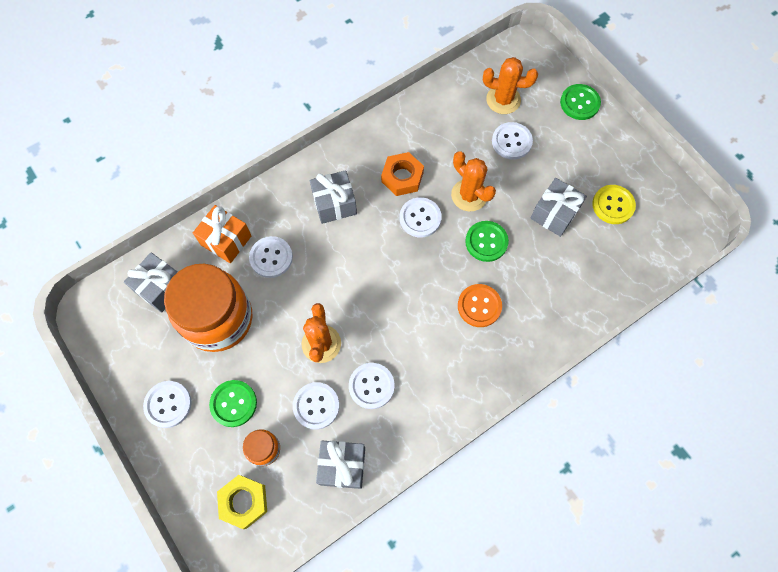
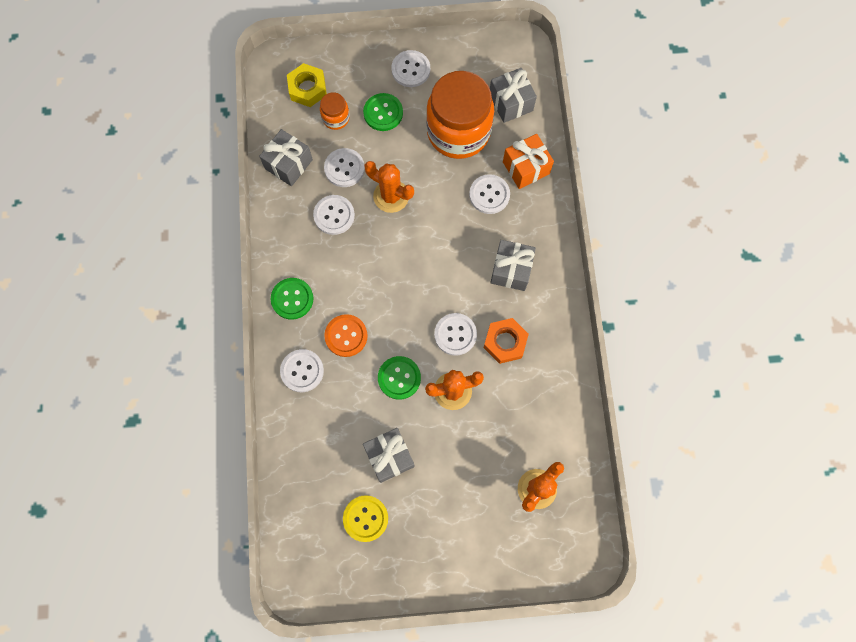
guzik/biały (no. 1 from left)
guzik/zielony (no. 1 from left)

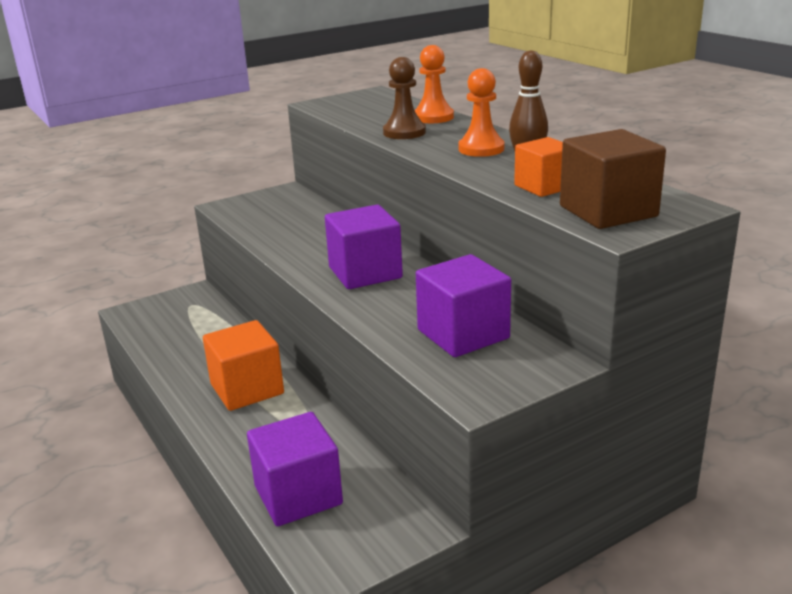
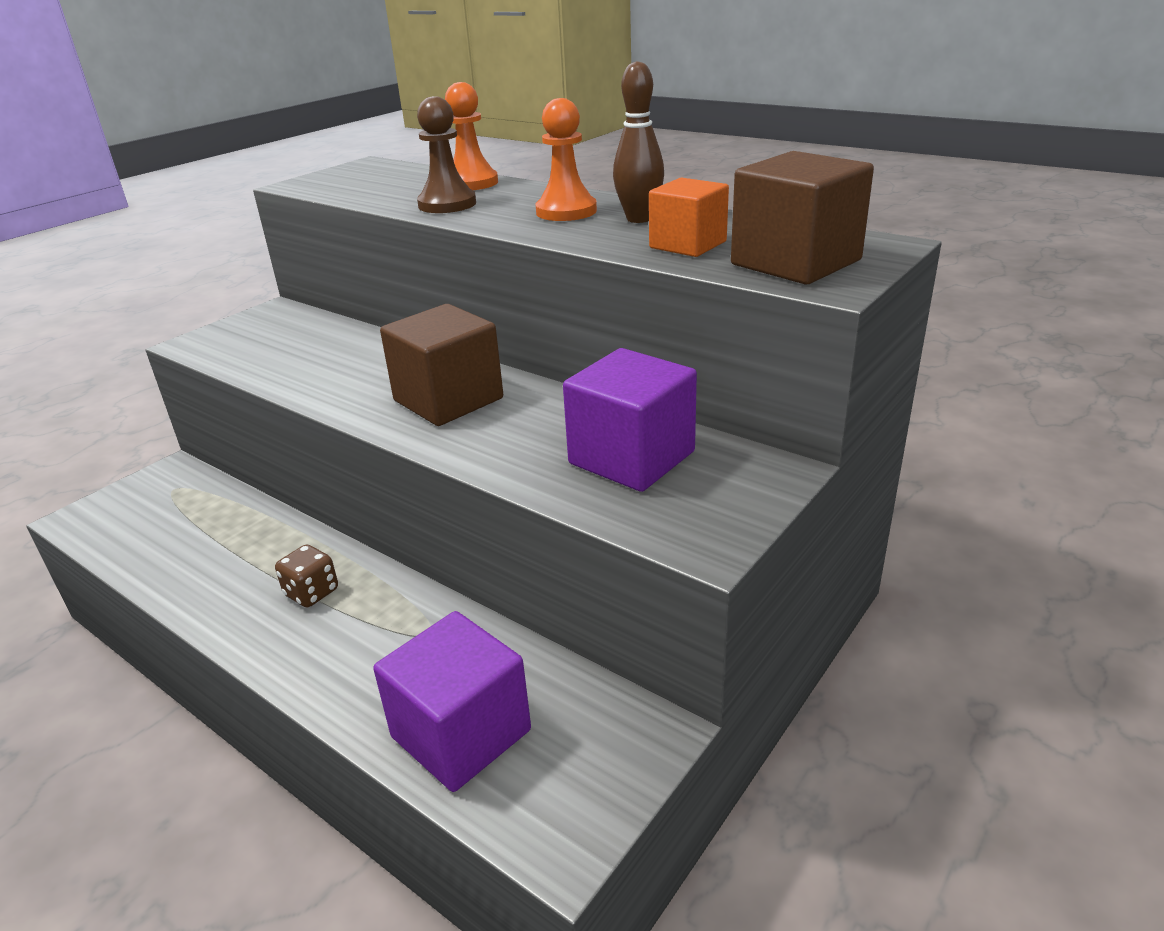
kostka do gry/brązowy
sześcian/brązowy (no. 1 from left)

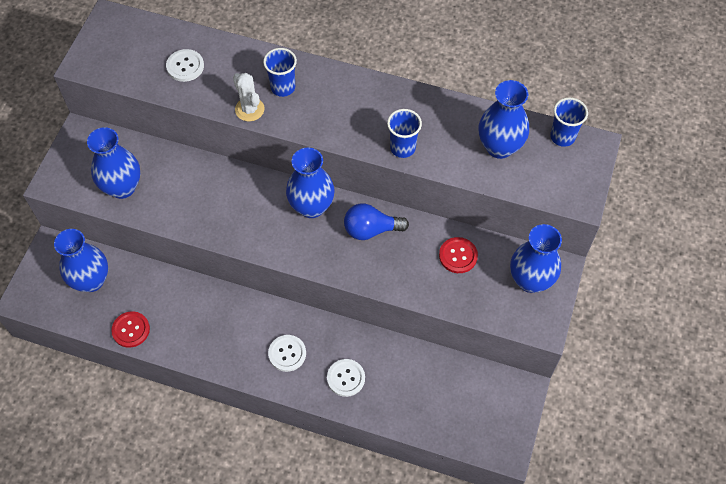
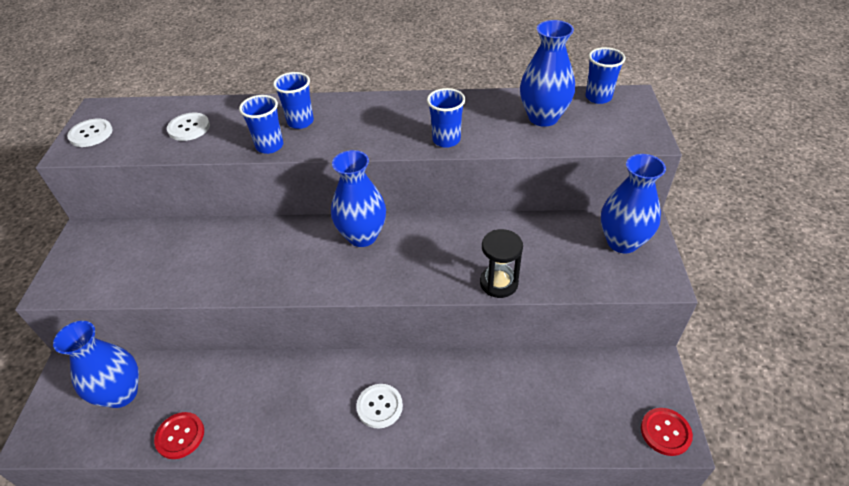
wazon/niebieski (no. 2 from left in the first image)
szklanka/niebieski (no. 1 from left)
guzik/biały (no. 1 from left)
żarówka/niebieski
guzik/czerwony (no. 2 from left)
klepsydra/czarny

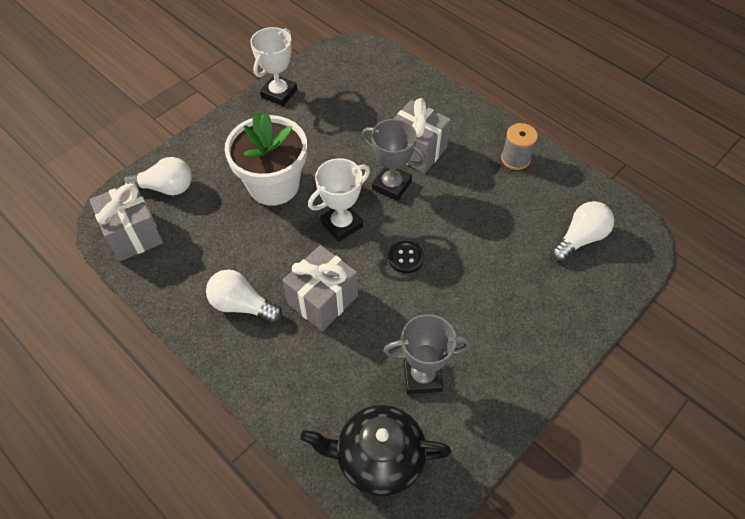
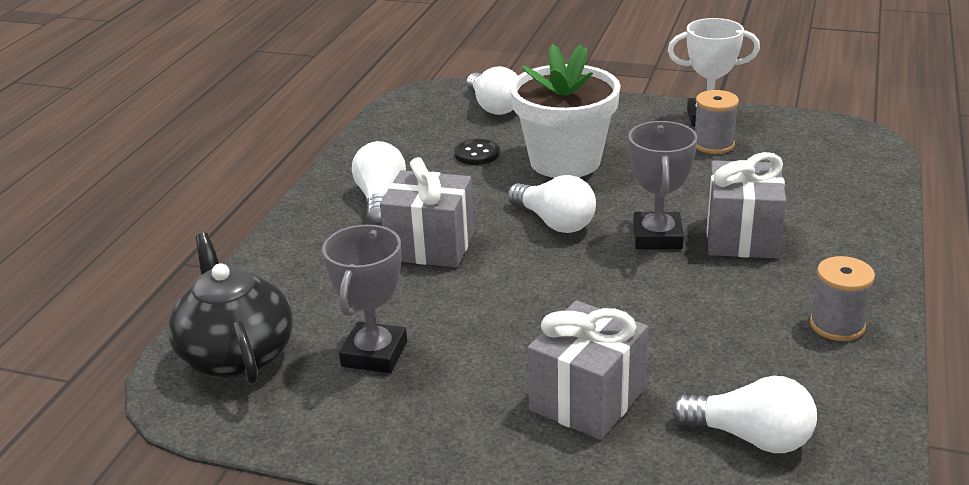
prezent/szary (no. 2 from left)
żarówka/biały (no. 3 from left)
puchar/szary (no. 1 from left)
guzik/czarny
szpulka/szary (no. 1 from left)

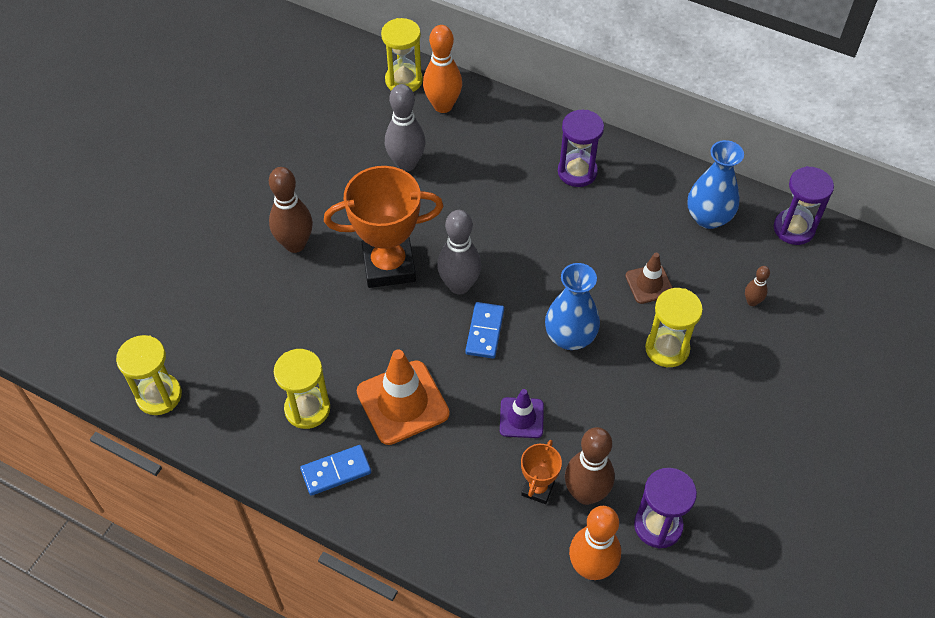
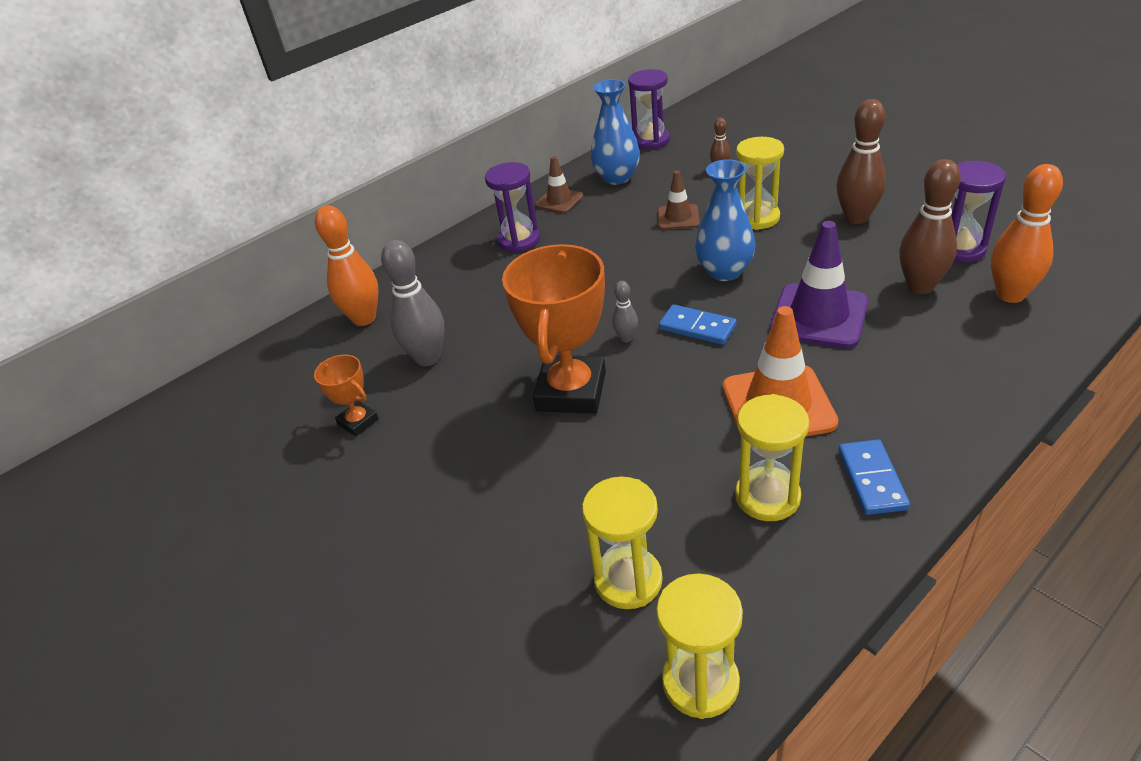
kręgiel/brązowy (no. 2 from left)
klepsydra/żółty (no. 1 from left)
kręgiel/szary (no. 2 from left)
pachołek/fioletowy
puchar/pomarańczowy (no. 1 from left)
pachołek/brązowy (no. 1 from left)

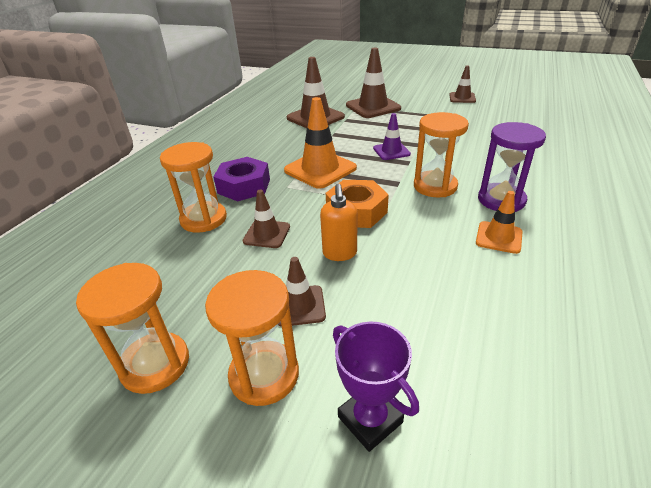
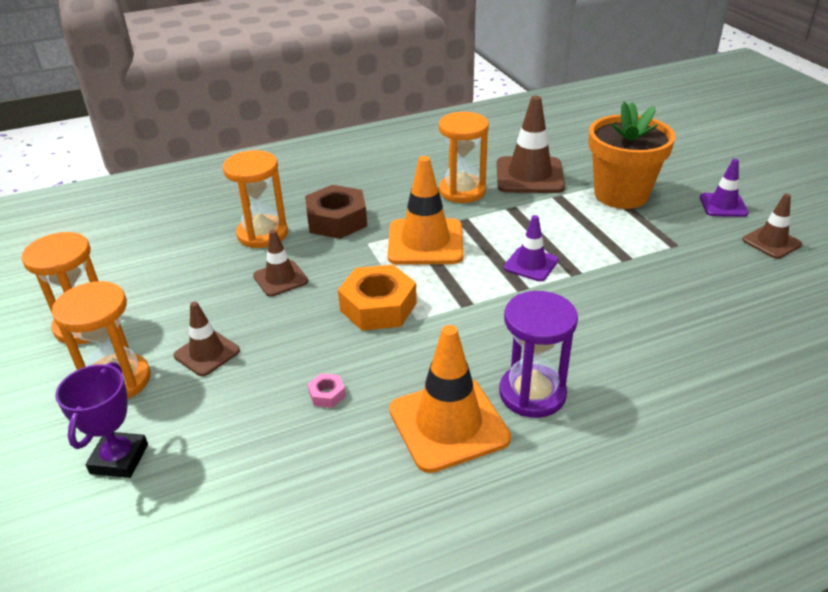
nakrętka/brązowy
dozownik mydła/pomarańczowy
doniczka/pomarańczowy
klepsydra/pomarańczowy (no. 4 from left)
pachołek/pomarańczowy (no. 2 from left)
nakrętka/różowy
pachołek/fioletowy (no. 2 from left)

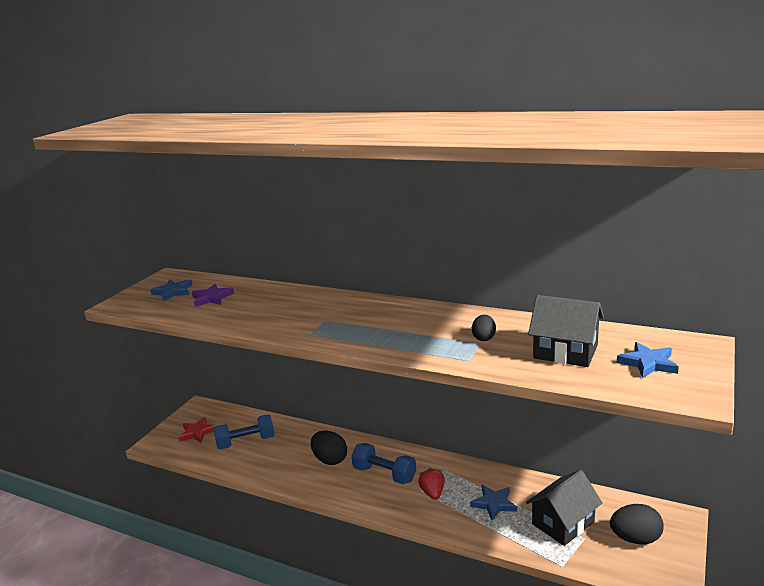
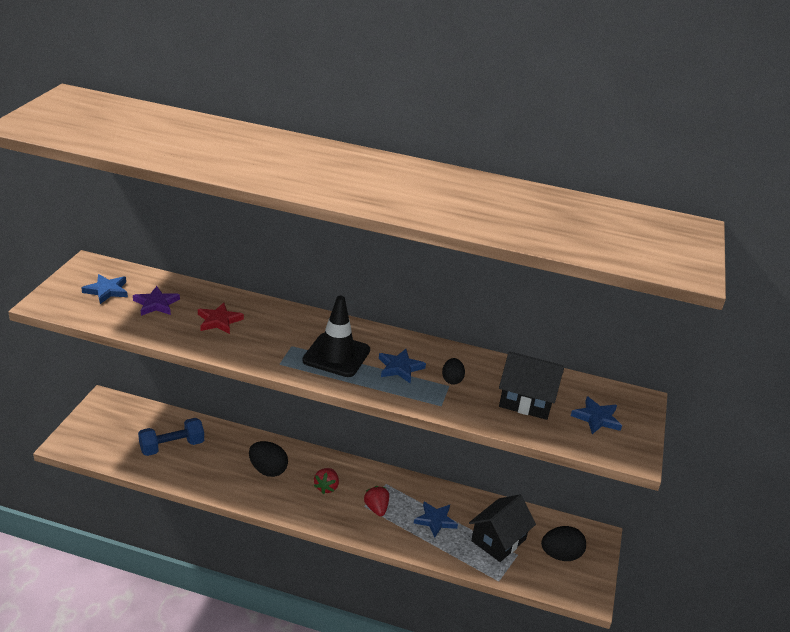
gwiazda/czerwony
truskawka/czerwony (no. 1 from left)
pachołek/czarny
gwiazda/niebieski (no. 2 from left)

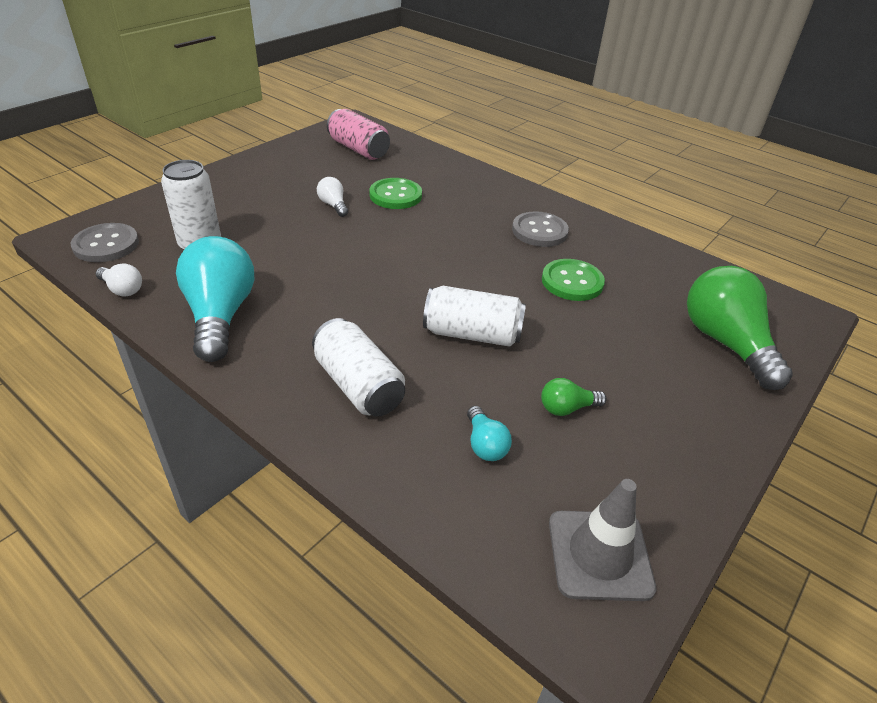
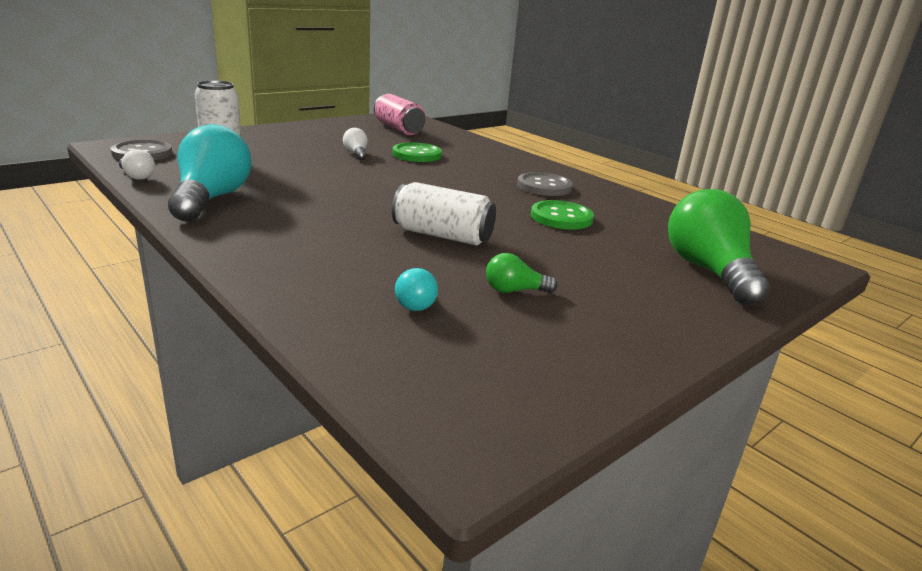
puszka/biały (no. 2 from left in the first image)
pachołek/szary

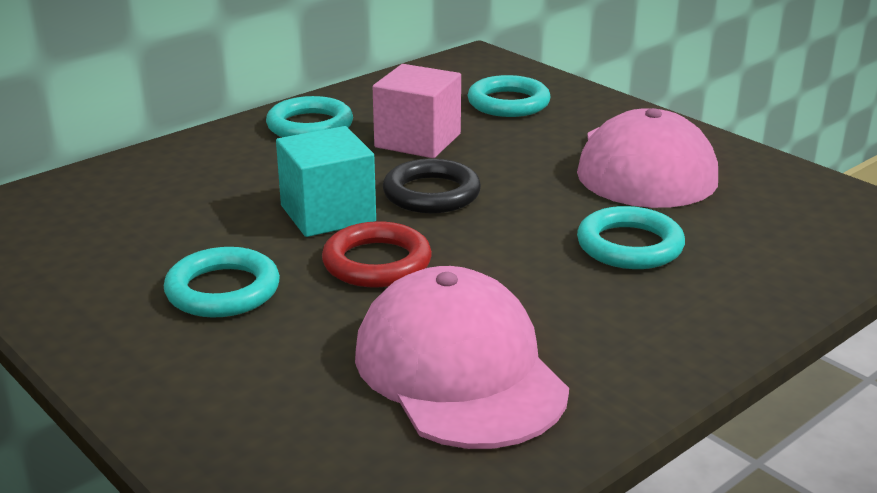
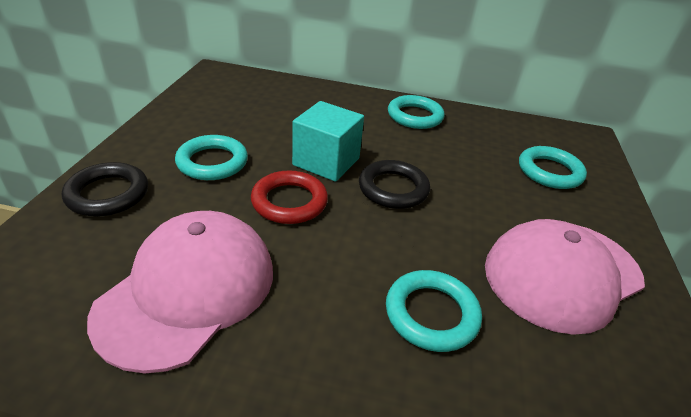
sześcian/różowy
pierścień/czarny (no. 1 from left)

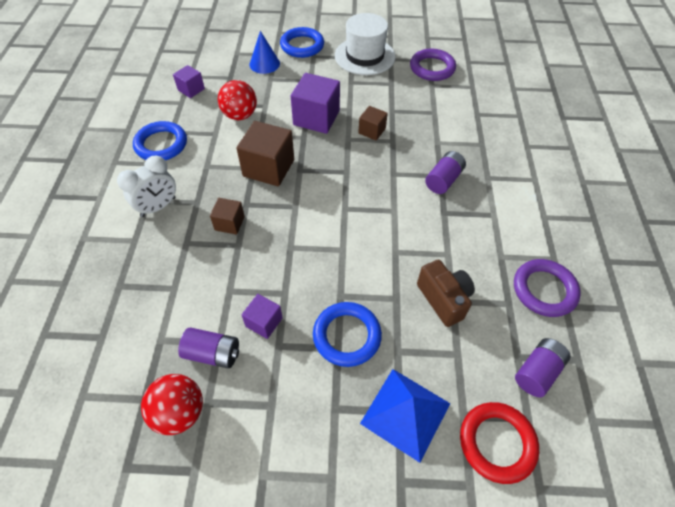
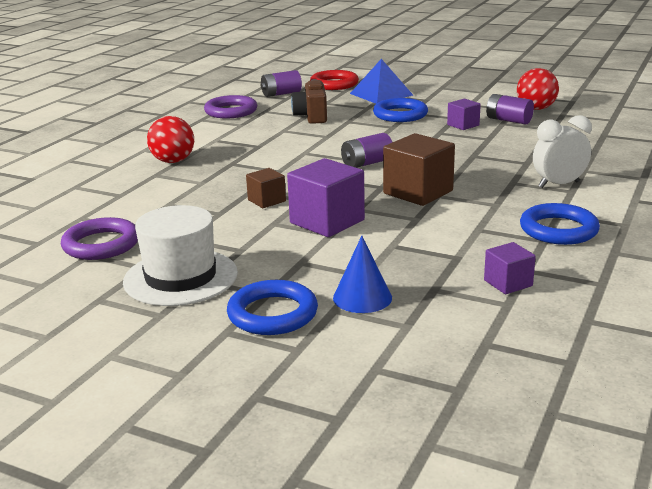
sześcian/brązowy (no. 1 from left in the first image)
piłka/czerwony (no. 1 from left)
bateria/fioletowy (no. 2 from left)

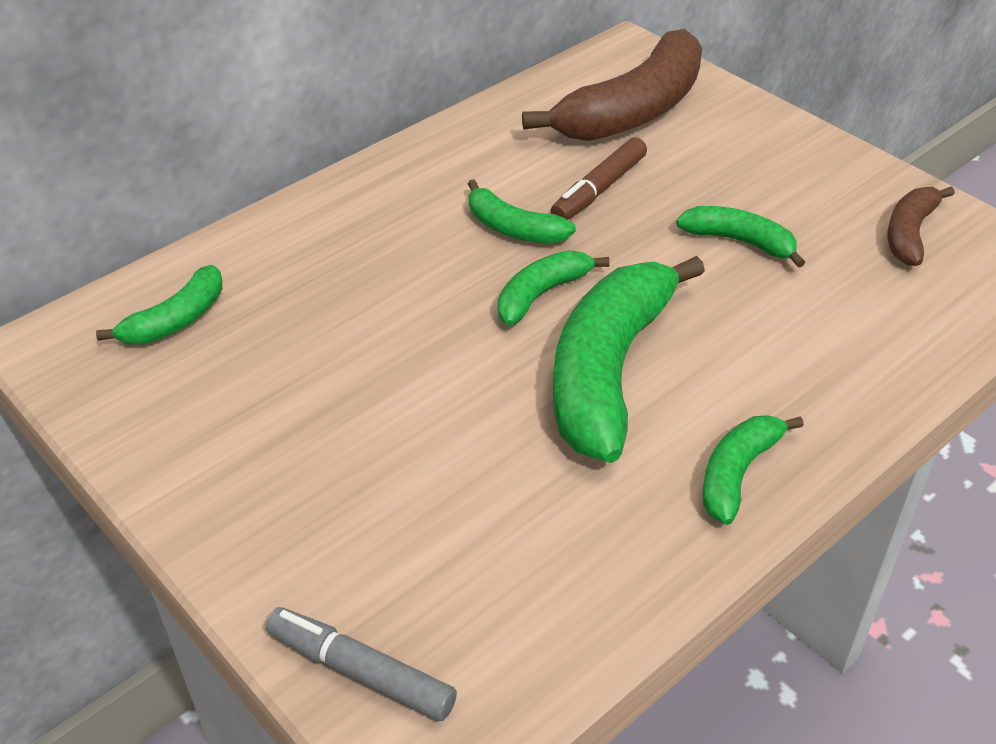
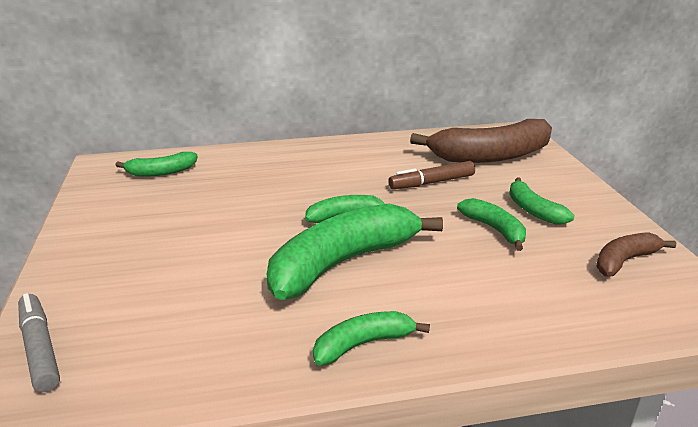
banan/zielony (no. 6 from left)

